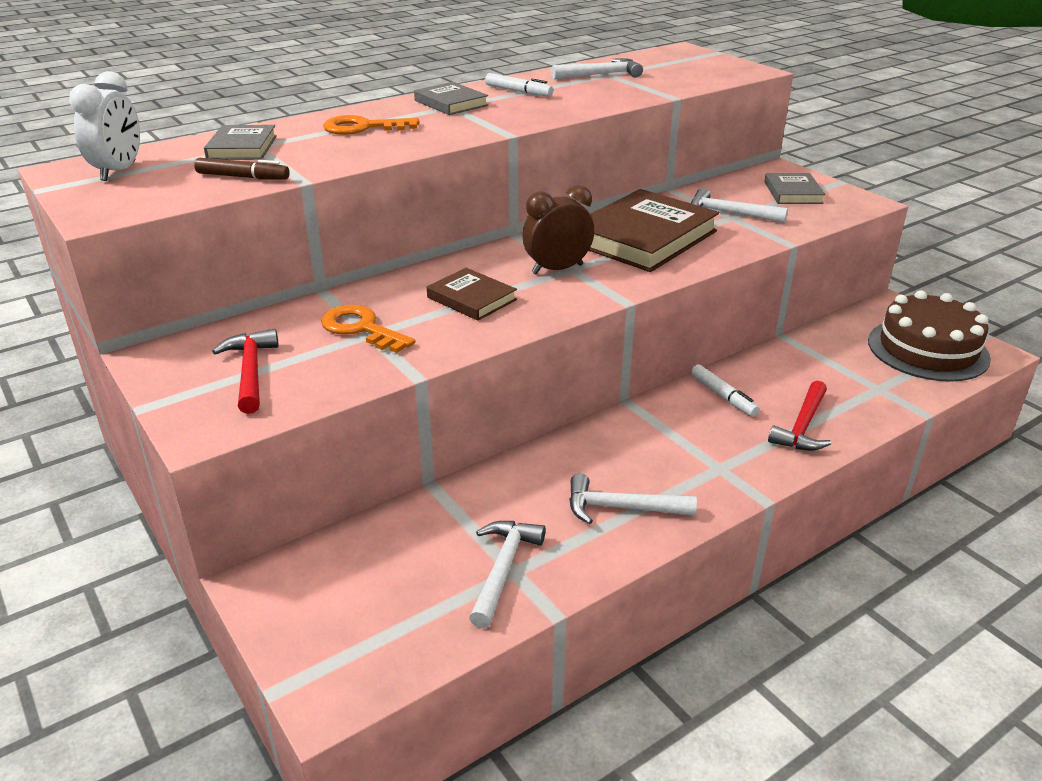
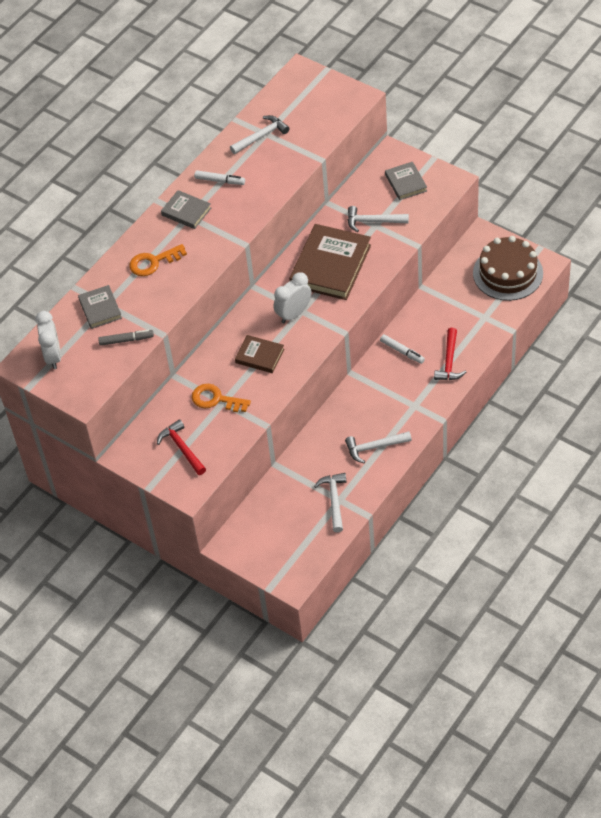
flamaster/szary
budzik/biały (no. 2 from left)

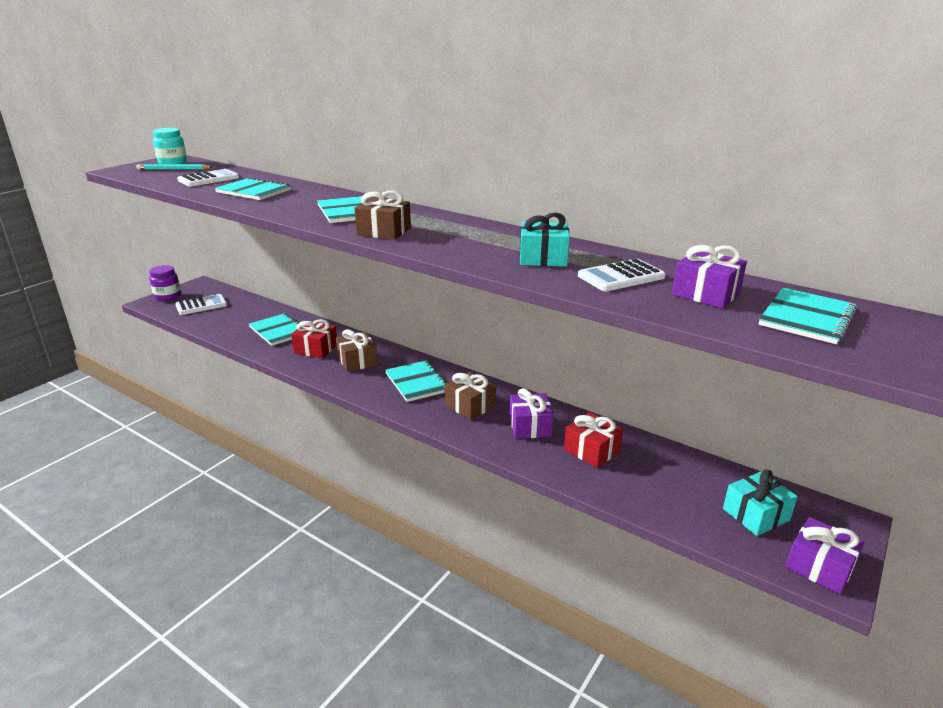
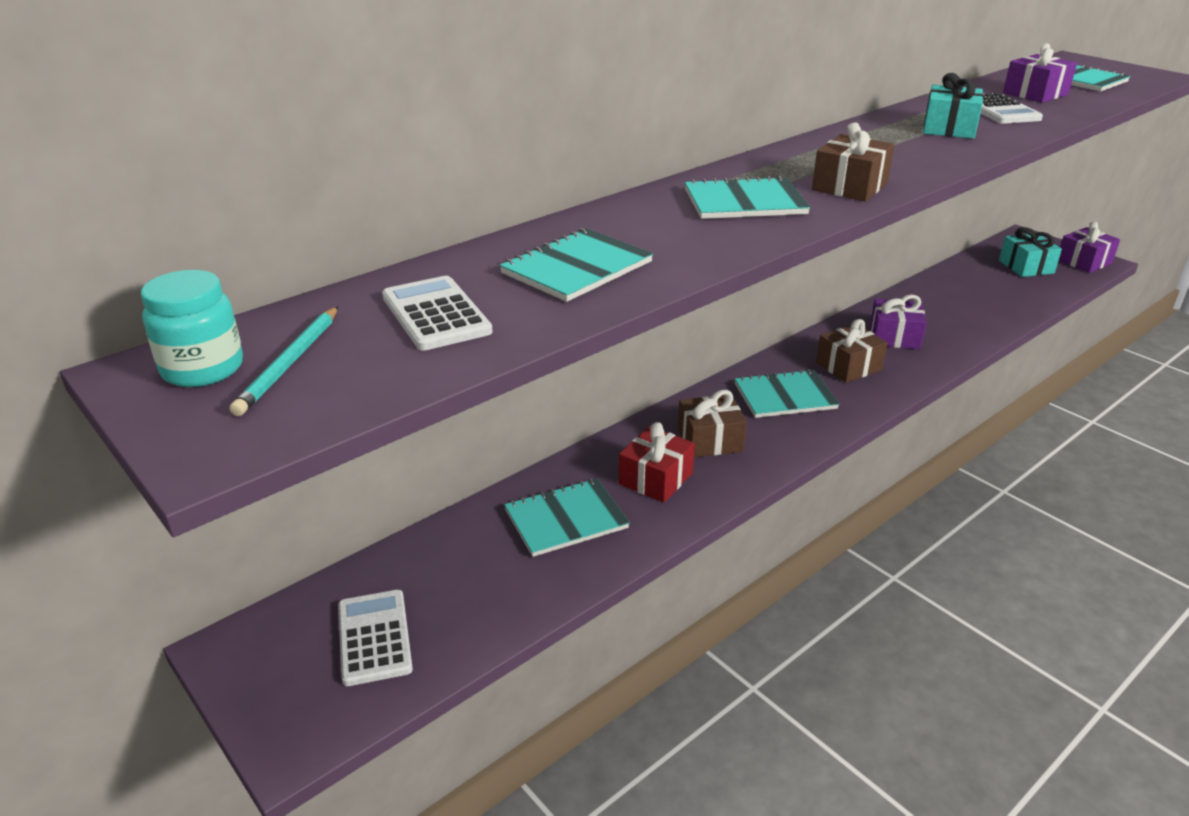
słoik/fioletowy
prezent/czerwony (no. 2 from left in the first image)

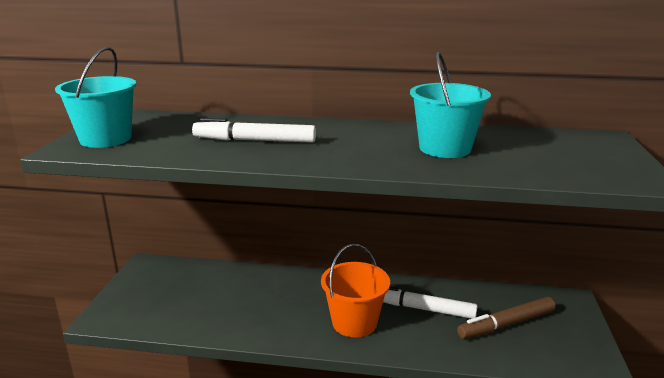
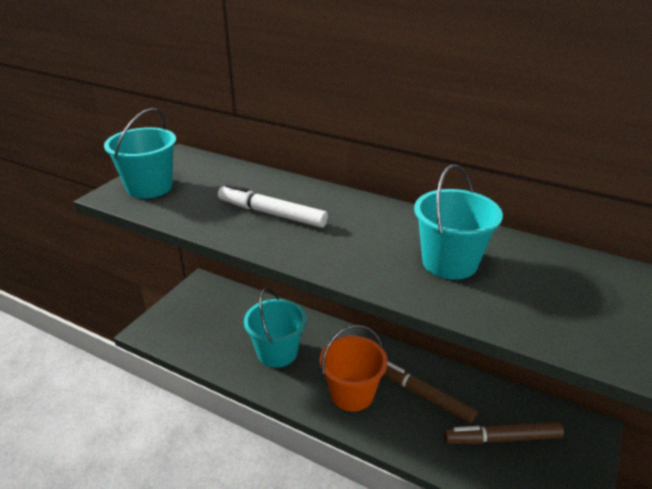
flamaster/brązowy (no. 1 from left)
wiadro/turkusowy (no. 2 from left)

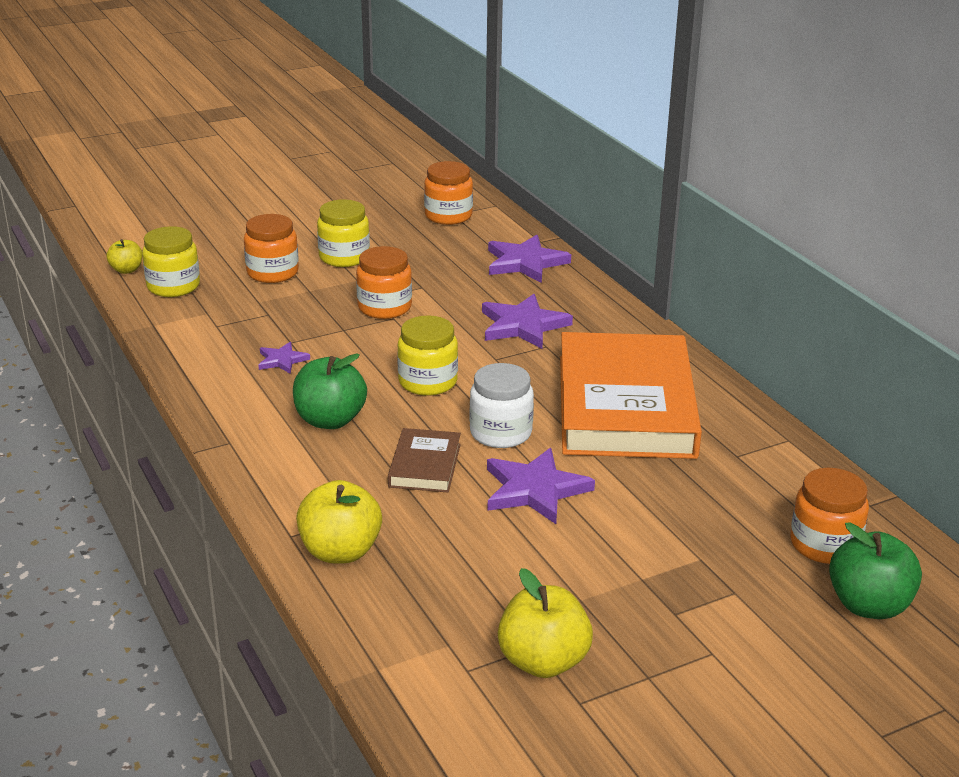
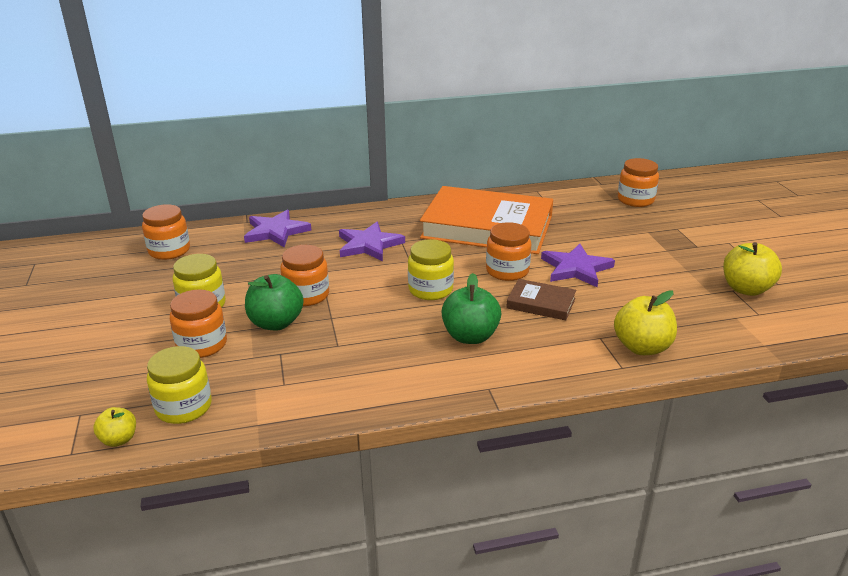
gwiazda/fioletowy (no. 1 from left in the first image)
słoik/pomarańczowy (no. 4 from left)
jabłko/zielony (no. 1 from left)

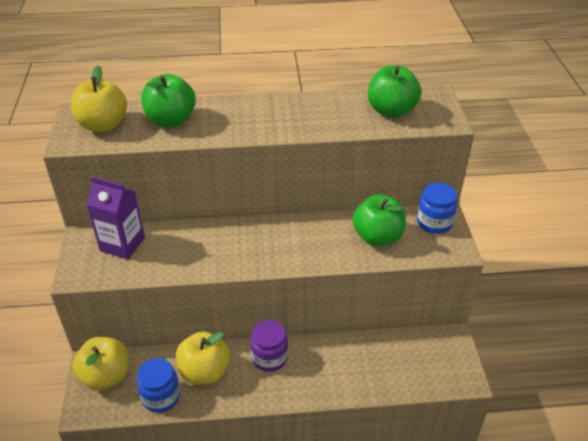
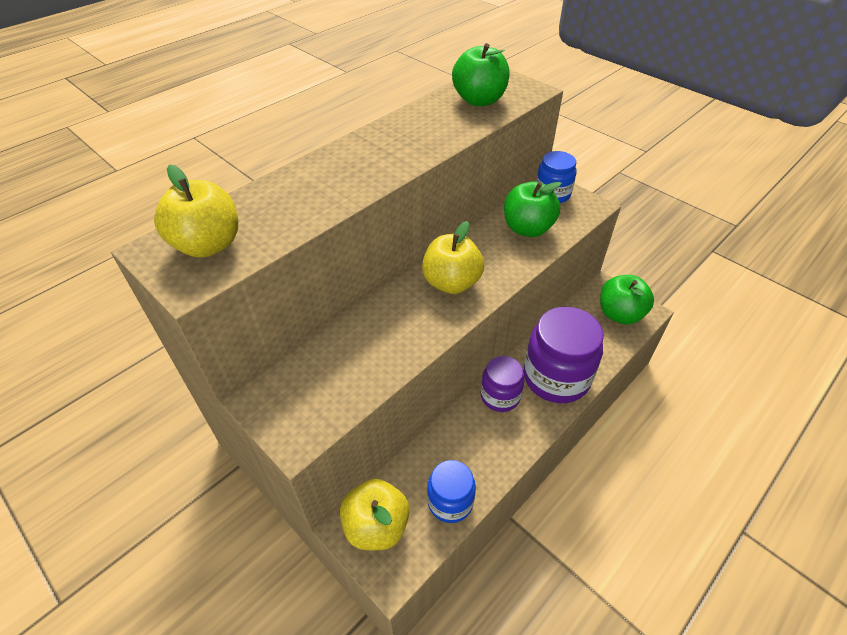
karton mleka/fioletowy
jabłko/zielony (no. 3 from left)
jabłko/żółty (no. 3 from left)
słoik/fioletowy (no. 2 from left)

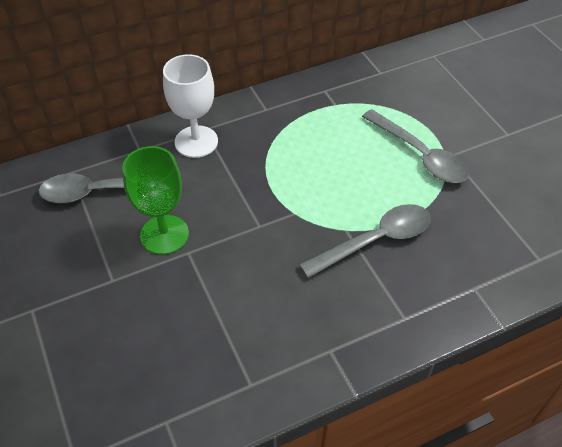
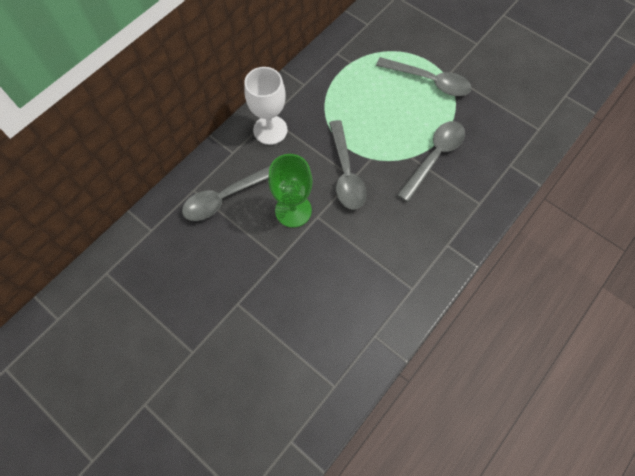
łyżka/szary (no. 2 from left)

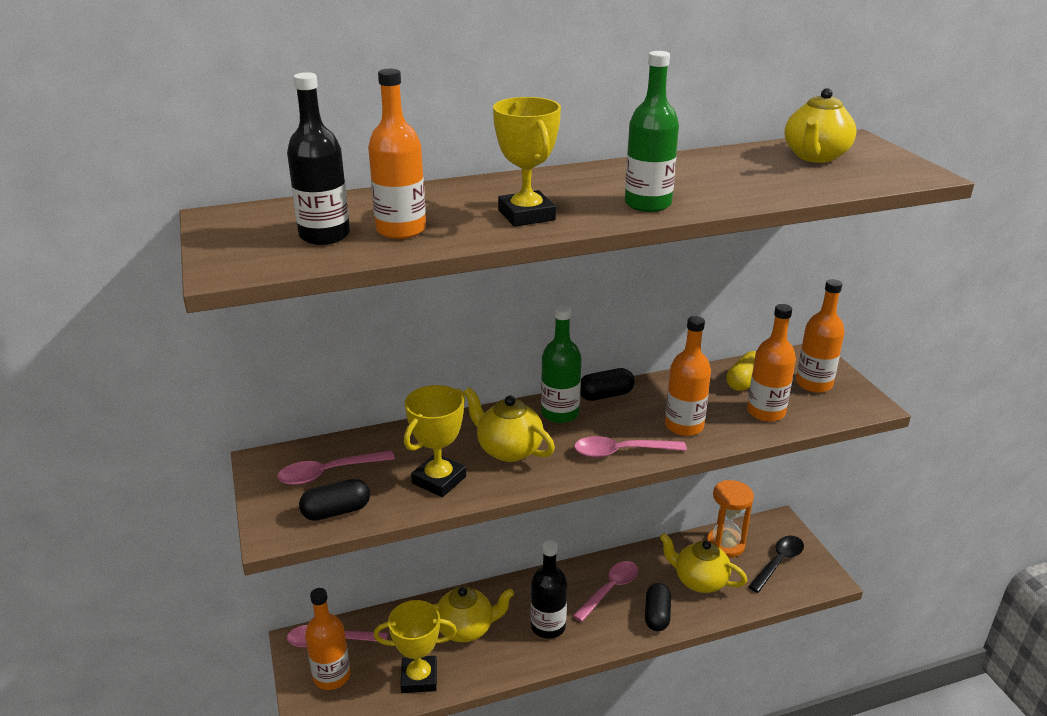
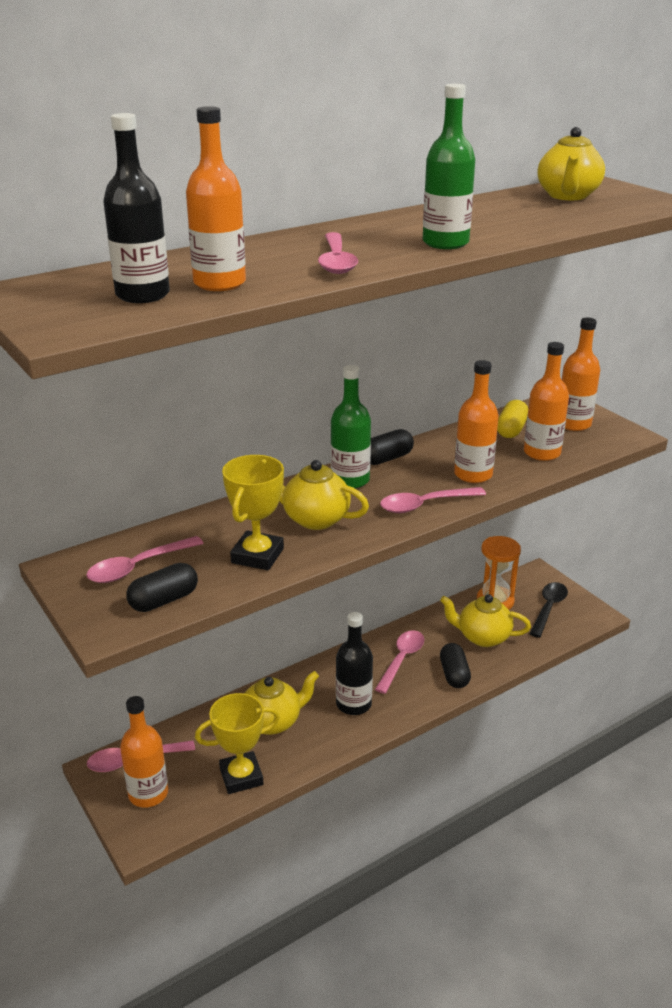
łyżka/różowy (no. 3 from left)

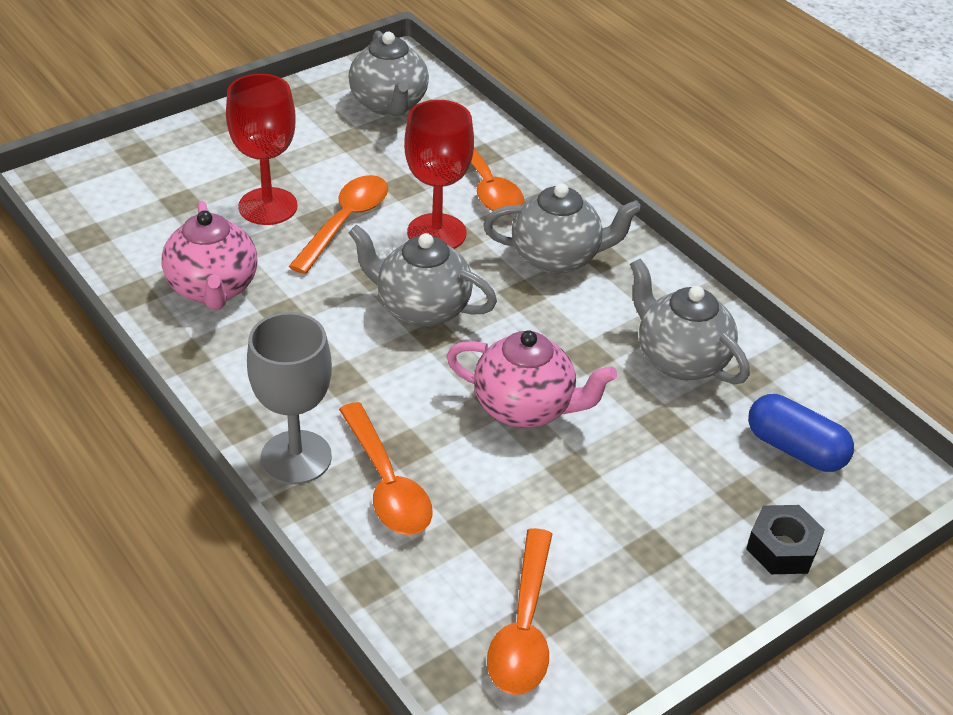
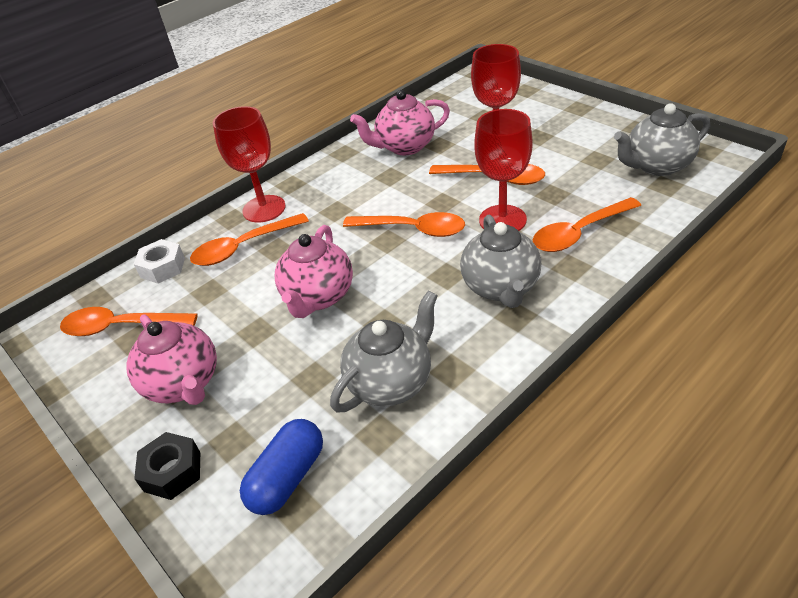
kielich/czerwony (no. 1 from left)
łyżka/pomarańczowy (no. 3 from left)
imbryk/różowy (no. 1 from left)
nakrętka/biały

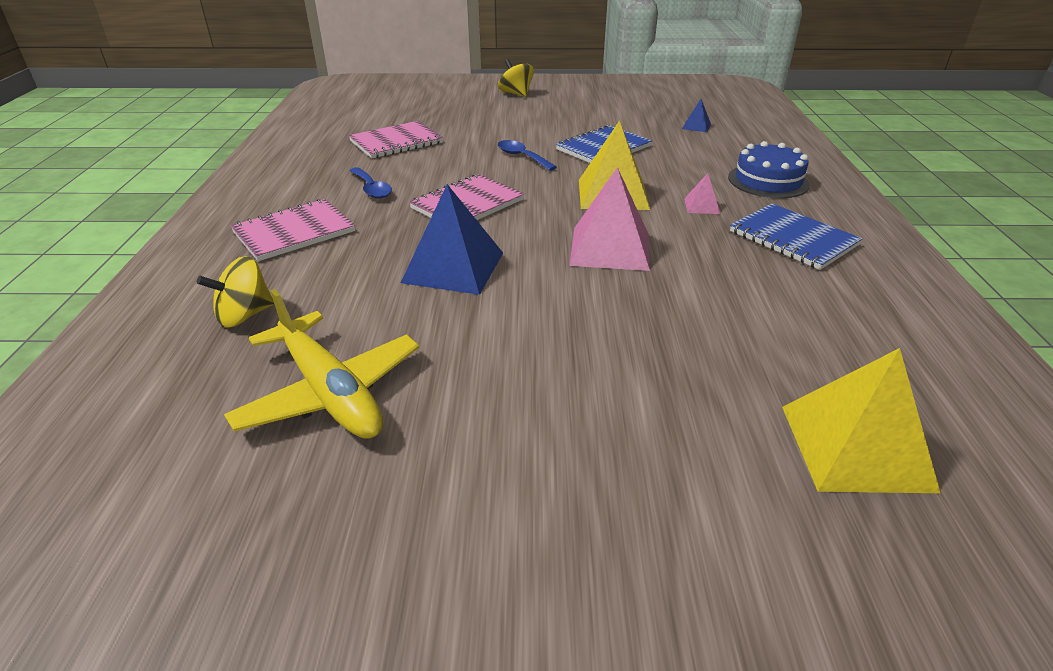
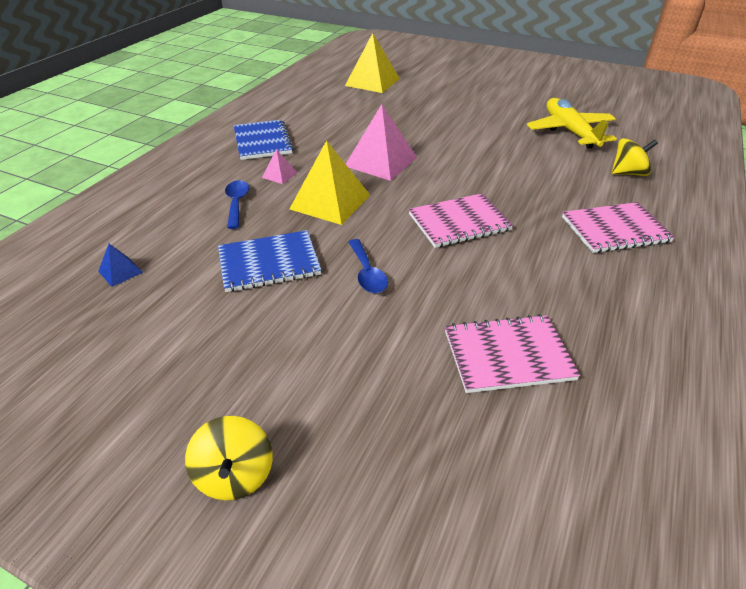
łyżka/niebieski (no. 1 from left)
piramida/niebieski (no. 1 from left in the first image)
tort/niebieski

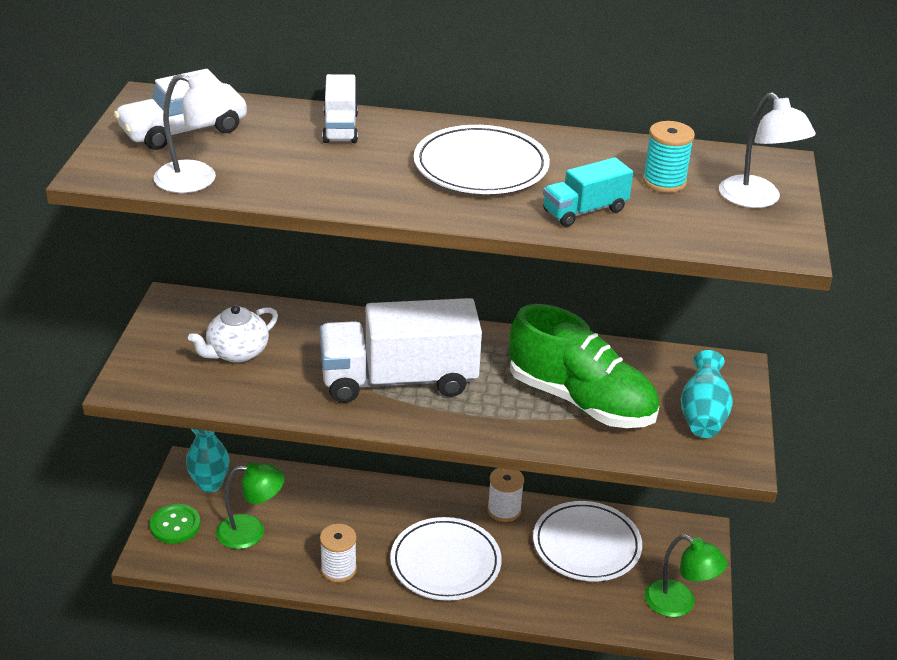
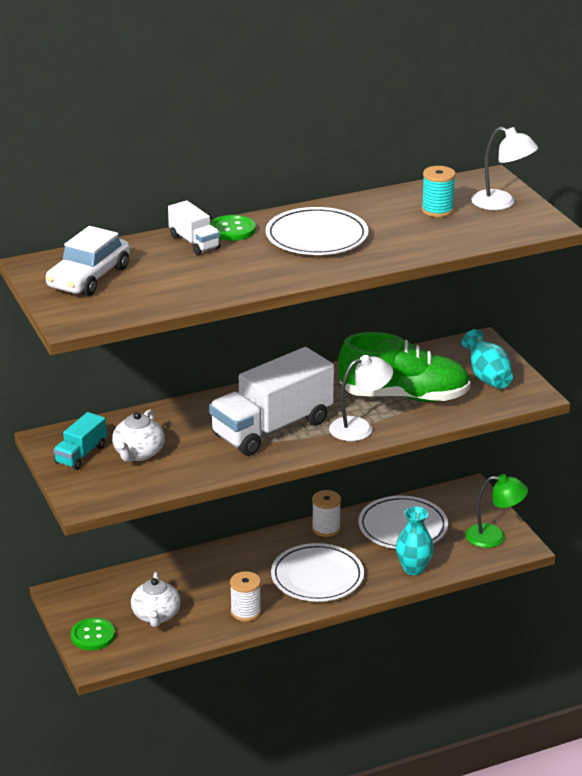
lampka/biały (no. 1 from left)
wazon/turkusowy (no. 1 from left)
imbryk/biały (no. 2 from left)
ciężarówka/turkusowy
guzik/zielony (no. 2 from left)

